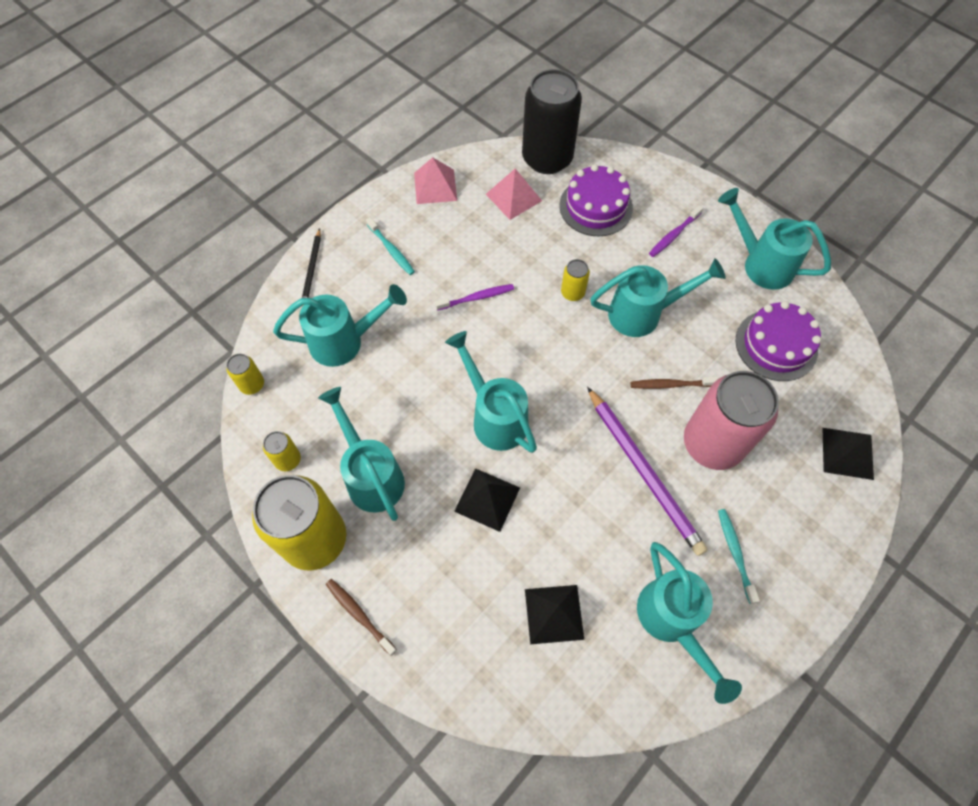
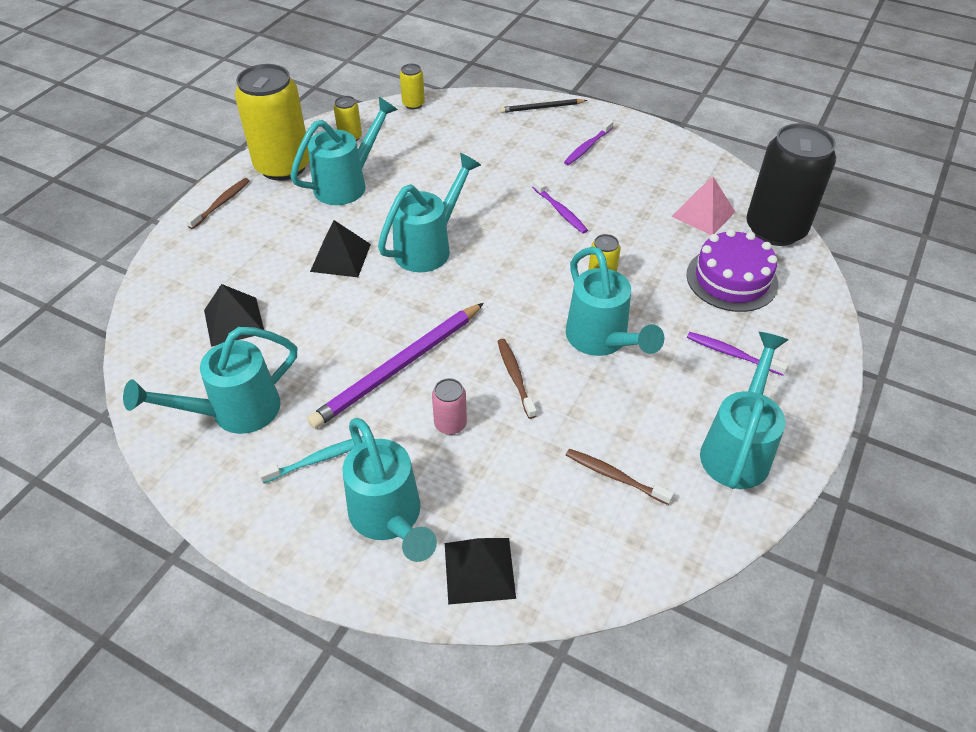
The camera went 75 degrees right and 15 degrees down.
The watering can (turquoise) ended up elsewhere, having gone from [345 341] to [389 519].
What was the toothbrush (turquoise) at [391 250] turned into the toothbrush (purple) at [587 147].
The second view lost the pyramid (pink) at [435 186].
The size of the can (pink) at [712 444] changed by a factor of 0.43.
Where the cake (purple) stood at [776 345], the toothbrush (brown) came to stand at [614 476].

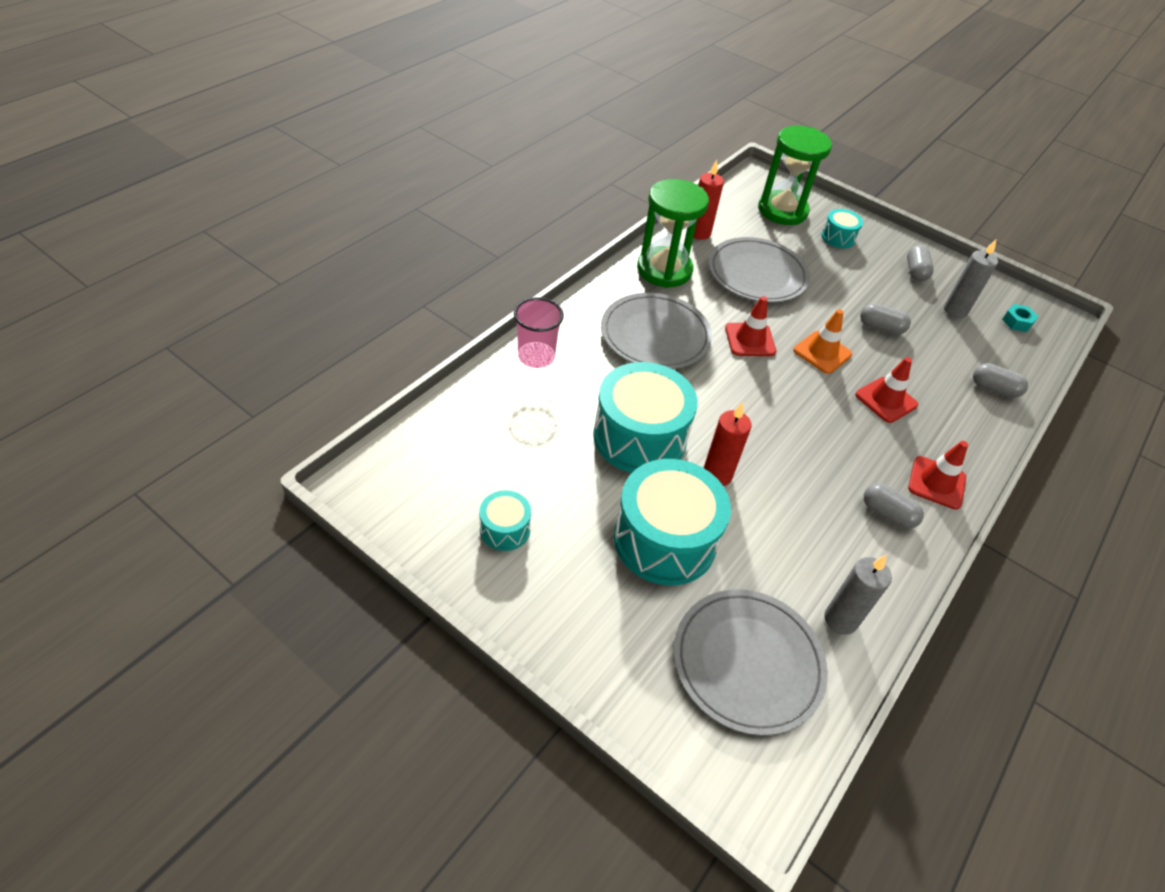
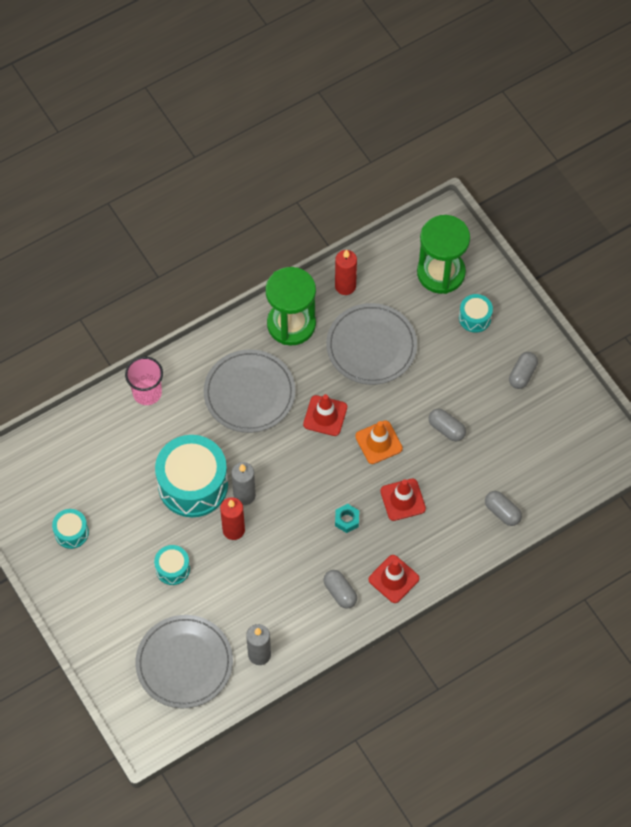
The camera went 25 degrees right and 15 degrees up.
The size of the drum (turquoise) at [665 540] changed by a factor of 0.48.
The candle (grey) ended up elsewhere, having gone from [955 310] to [244 495].
The nut (turquoise) ended up elsewhere, having gone from [1017 322] to [347 520].

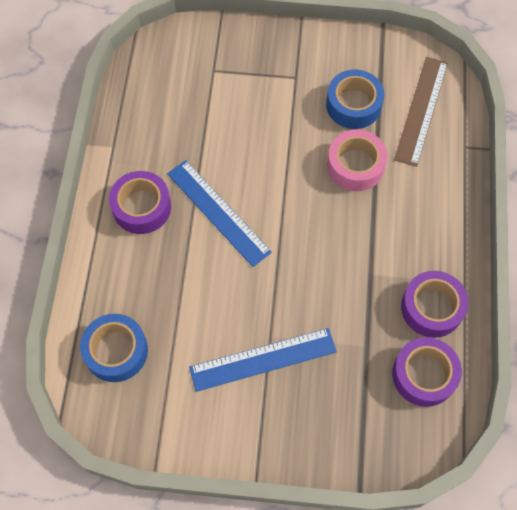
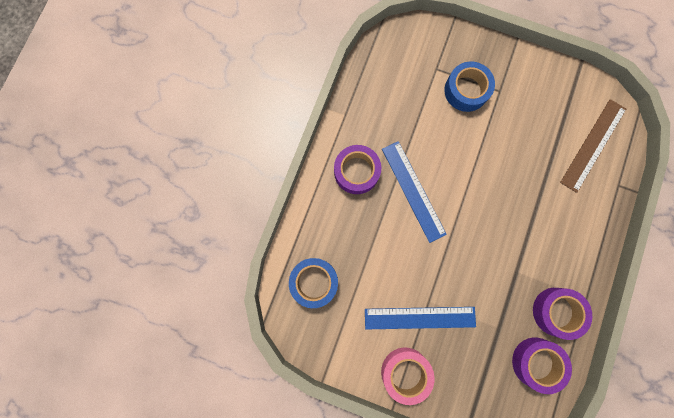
The camera went 15 degrees right and 15 degrees up.
The tape (blue) ended up elsewhere, having gone from [353 105] to [466 90].
The tape (pink) ended up elsewhere, having gone from [355 165] to [405 372].

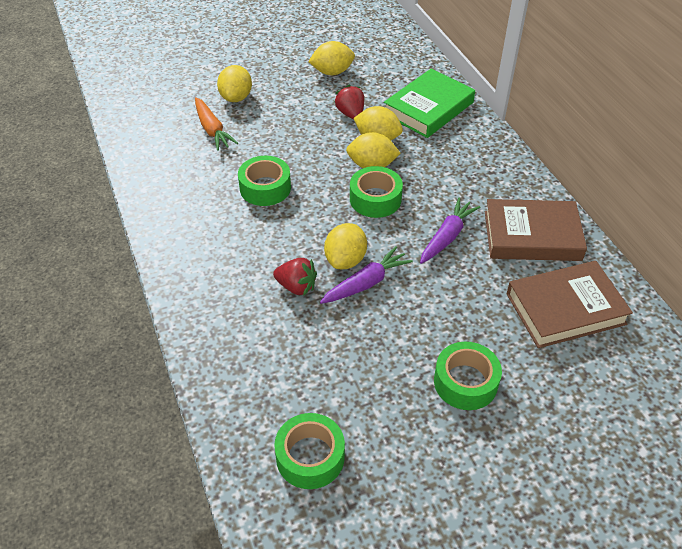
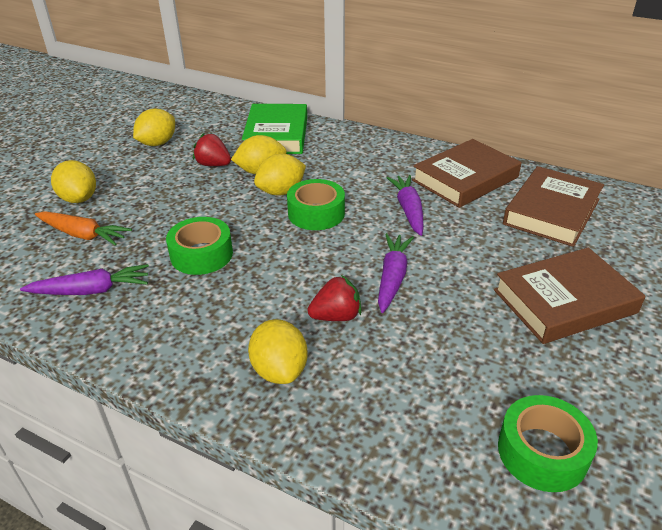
The camera went 40 degrees left and 10 degrees down.
The lemon (yellow) ended up elsewhere, having gone from [345 260] to [279 370].
Where the tape (green) stood at [465 382], the book (brown) came to stand at [564 301].
The second view gained the carrot (purple) at [91 290].

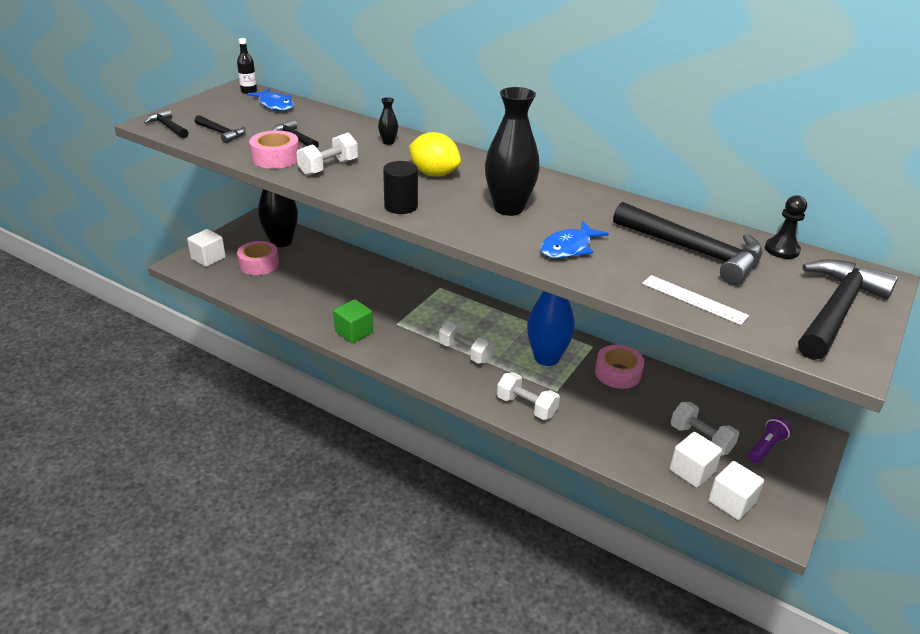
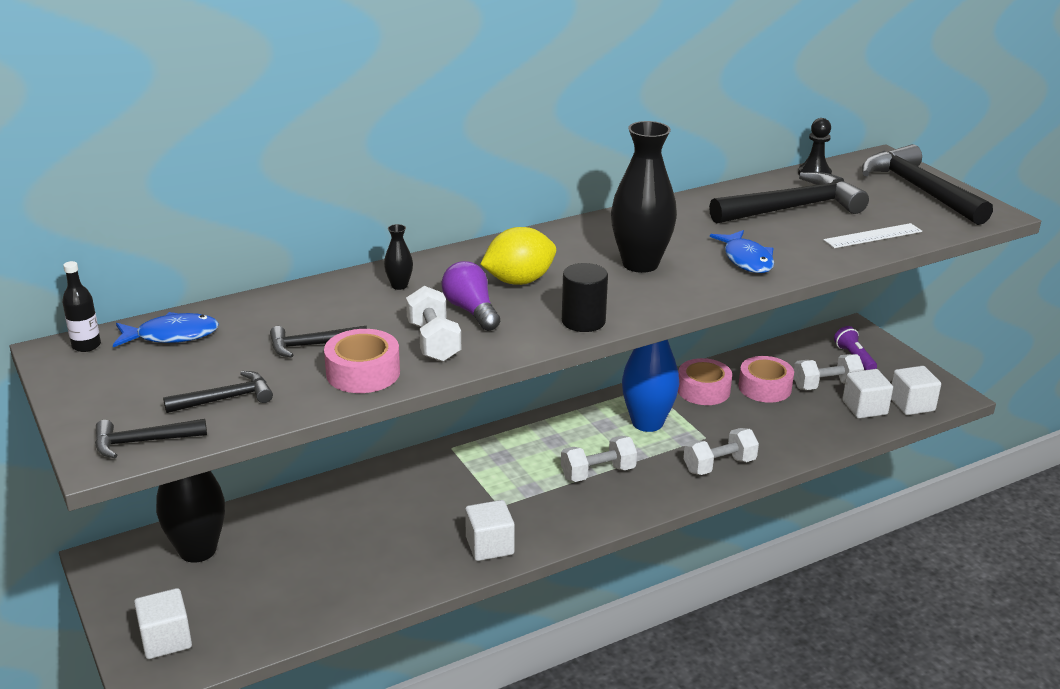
The camera went 60 degrees left and 5 degrees down.
The tape (pink) ended up elsewhere, having gone from [259 264] to [764 387].
What was the cube (green) at [354 332] turned into the cube (white) at [489 546].
The second view gained the light bulb (purple) at [471 311].

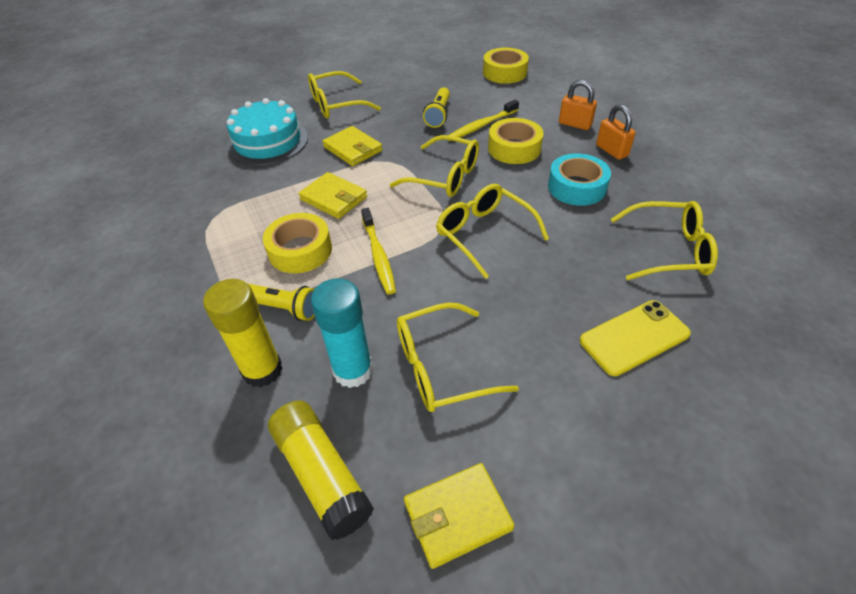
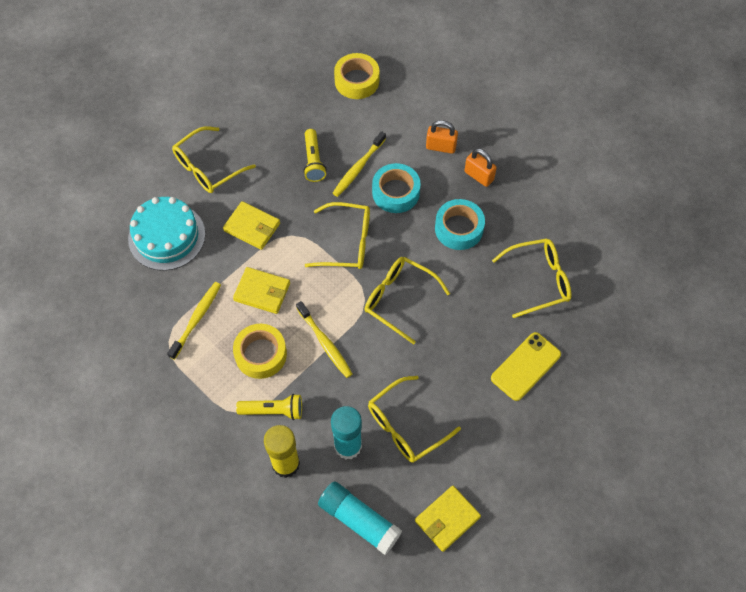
The camera went 20 degrees left and 15 degrees up.
What was the glue stick (yellow) at [322 474] turned into the glue stick (turquoise) at [359 520].
What was the tape (yellow) at [514 148] turned into the tape (turquoise) at [396 192].
The second view gained the toothbrush (yellow) at [196 319].

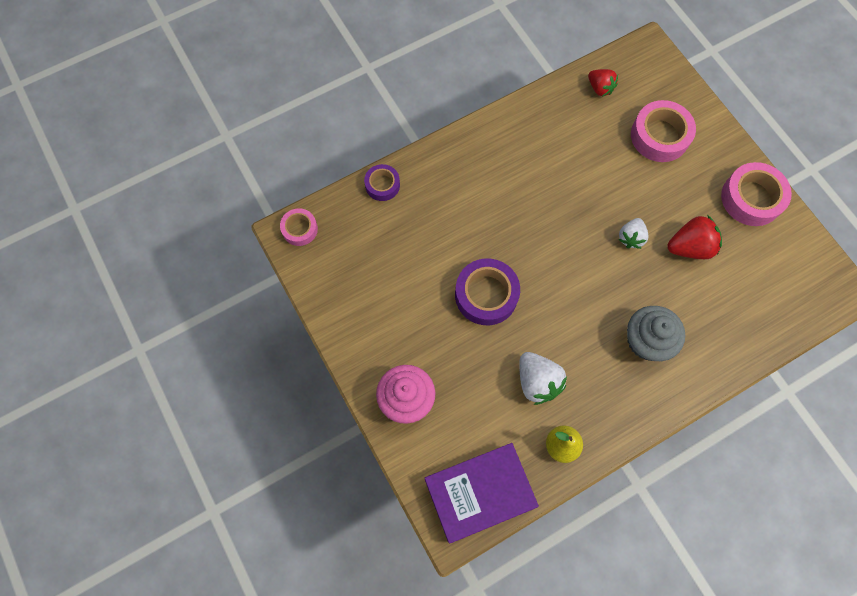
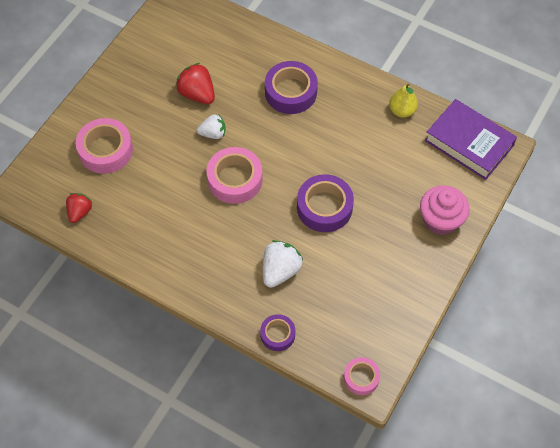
The camera went 120 degrees left and 10 degrees down.
The strawberry (white) ended up elsewhere, having gone from [537 381] to [280 270].
Where the cupcake (grey) stood at [646 340], the tape (purple) came to stand at [290 92].
The tape (pink) ended up elsewhere, having gone from [751 198] to [235 179].

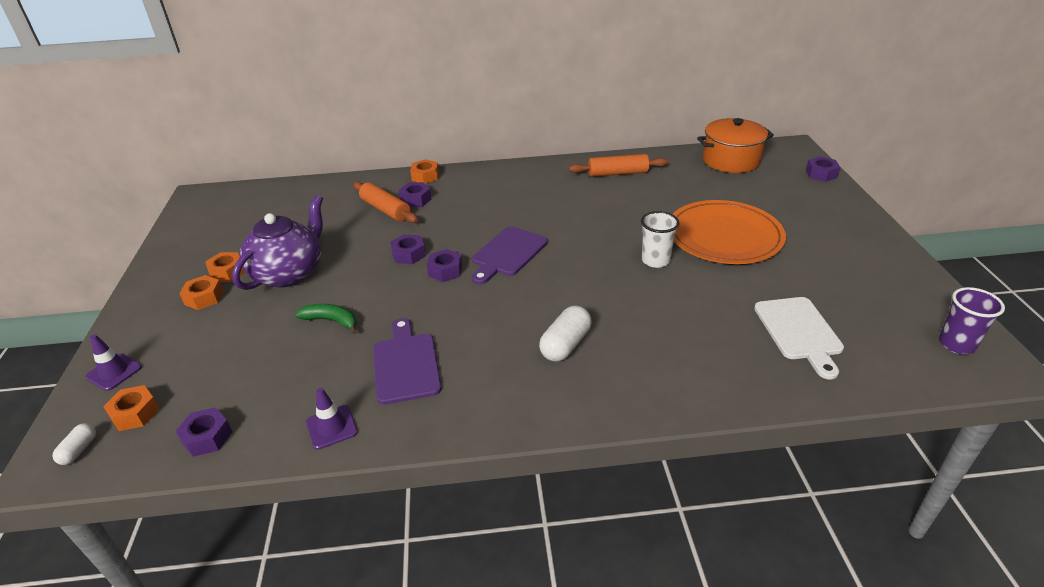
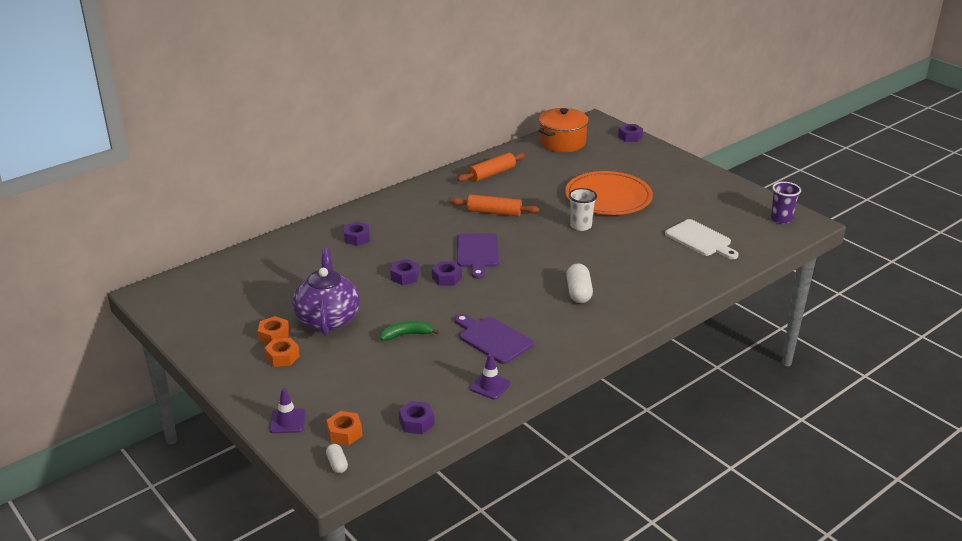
The camera went 35 degrees left and 5 degrees down.
The rolling pin (orange) ended up elsewhere, having gone from [385 209] to [494 212].
The second view lost the nut (orange) at [425 176].

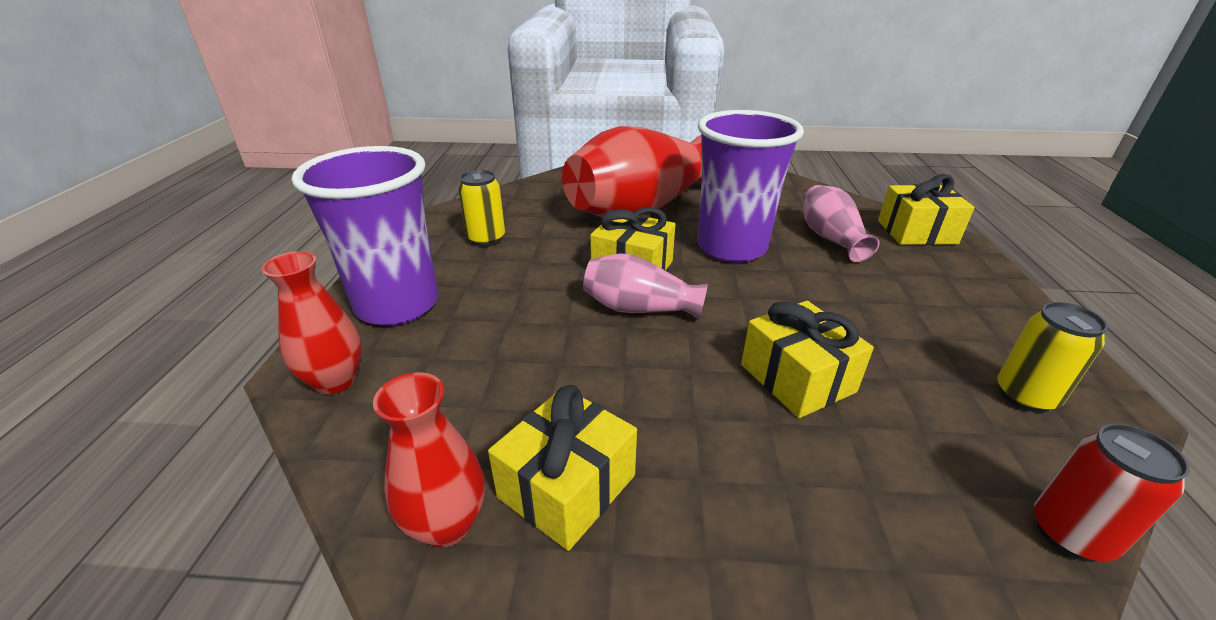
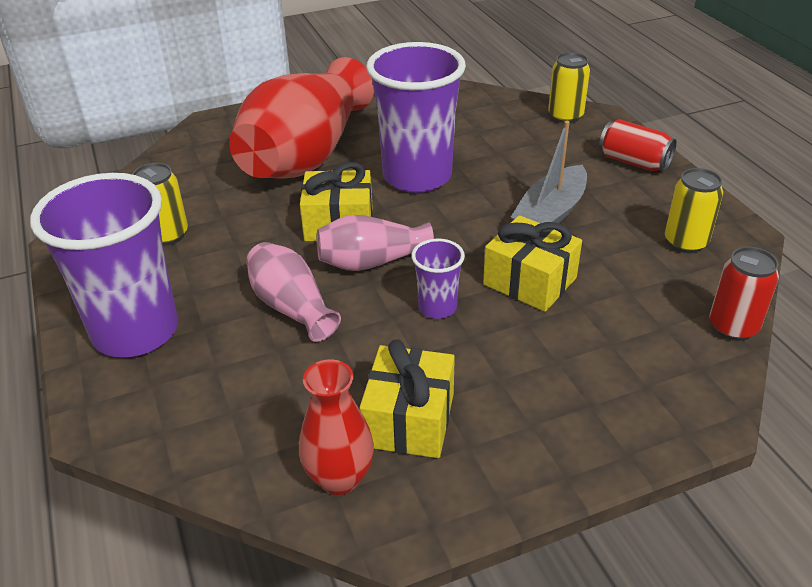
The camera went 25 degrees left and 5 degrees up.
The second view lost the vase (red) at [335 381].
The vase (pink) ended up elsewhere, having gone from [830 238] to [292 307].
Where the gift (yellow) stood at [916 232], the can (yellow) came to stand at [565 116].
The second view gained the cup (purple) at [437 308].
The second view gained the boat (grey) at [550 214].
The second view gained the can (red) at [634 162].

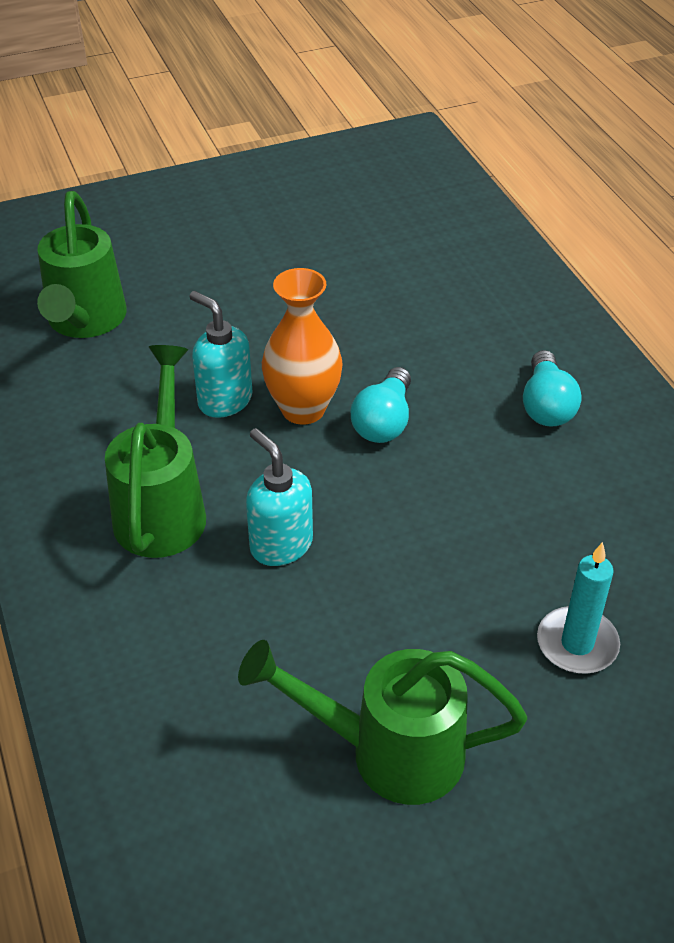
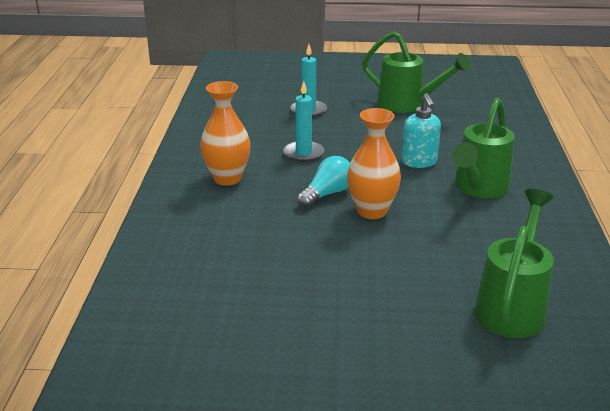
The camera went 155 degrees left and 15 degrees down.
The second view lost the soap dispenser (turquoise) at [224 400].
Where the light bulb (turquoise) stood at [546 405], the vase (orange) came to stand at [227 178].
The second view gained the candle (turquoise) at [303 153].

